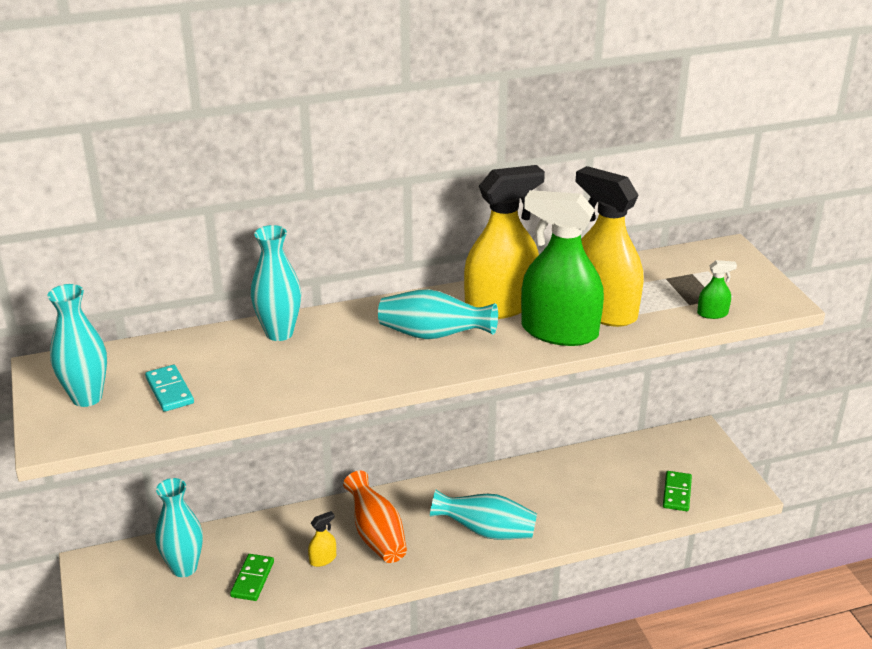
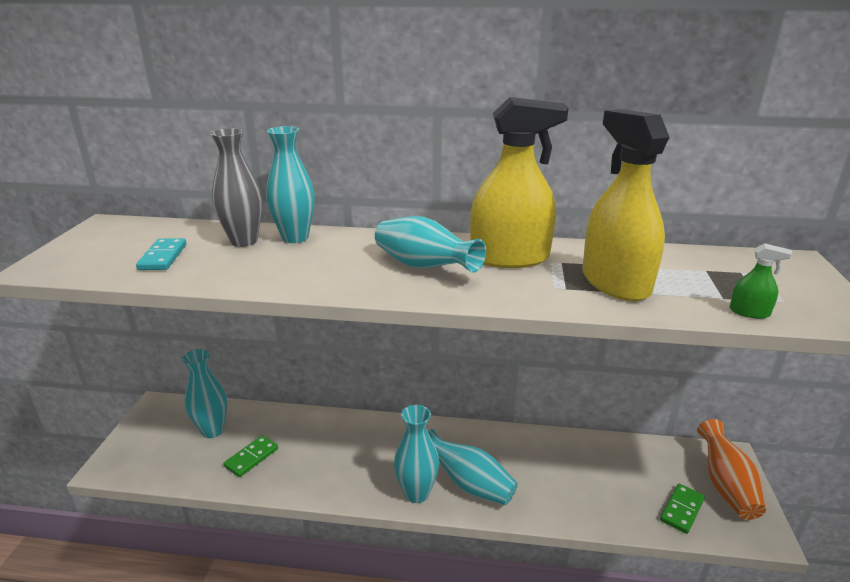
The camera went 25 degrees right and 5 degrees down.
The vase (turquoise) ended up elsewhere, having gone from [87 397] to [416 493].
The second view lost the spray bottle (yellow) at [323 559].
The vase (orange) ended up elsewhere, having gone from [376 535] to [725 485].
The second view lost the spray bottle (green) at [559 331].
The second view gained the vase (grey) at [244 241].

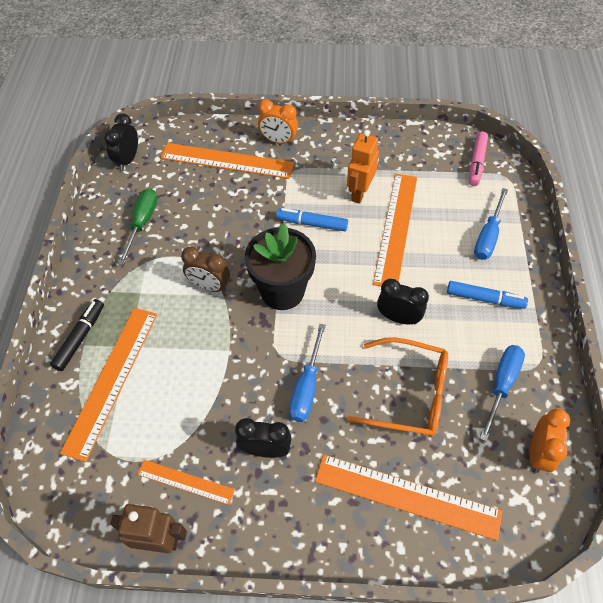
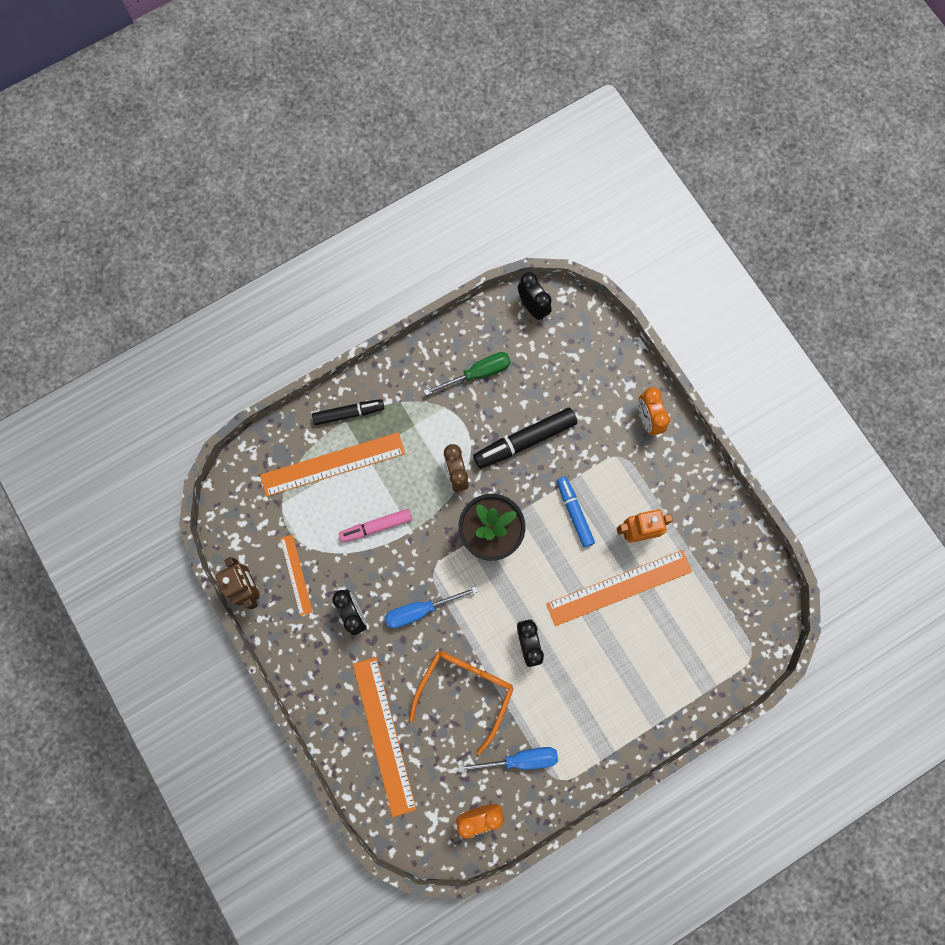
The camera went 55 degrees right and 20 degrees up.
The clock (black) at [128 160] ended up facing another way, 75 degrees clockwise from before.
The second view lost the ruler (orange) at [227 160].
The glasses (orange) at [409 394] ended up facing another way, 135 degrees counterclockwise from before.
The second view lost the marker (blue) at [484 299].
The marker (pink) ended up elsewhere, having gone from [476 163] to [376 527].
The second view lost the screwdriver (blue) at [488 236].
The second view gained the marker (black) at [524 441].

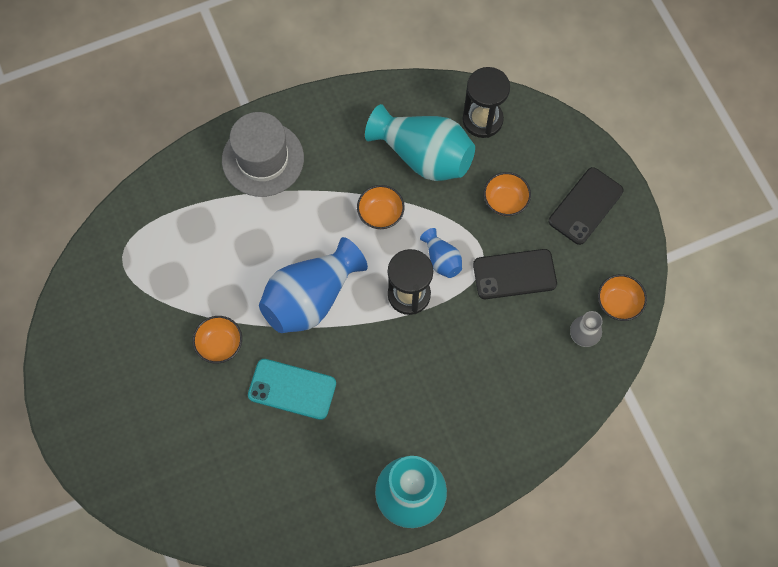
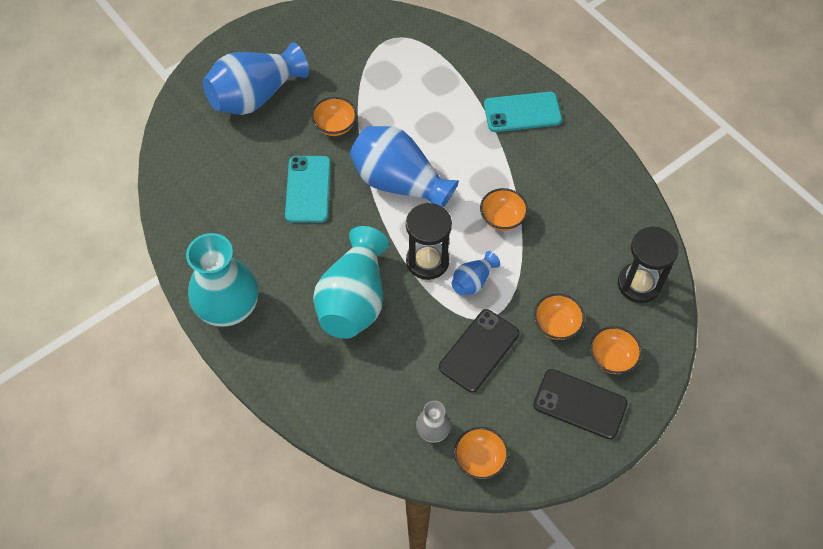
The camera went 75 degrees right and 10 degrees down.
Where the hat (grey) stood at [263 159], the phone (turquoise) came to stand at [522 112].
The vase (turquoise) ended up elsewhere, having gone from [423 155] to [354 300].
The phone (black) at [514 274] ended up facing another way, 60 degrees clockwise from before.
The second view gained the vase (blue) at [255 96].
The second view gained the bowl (orange) at [612 358].

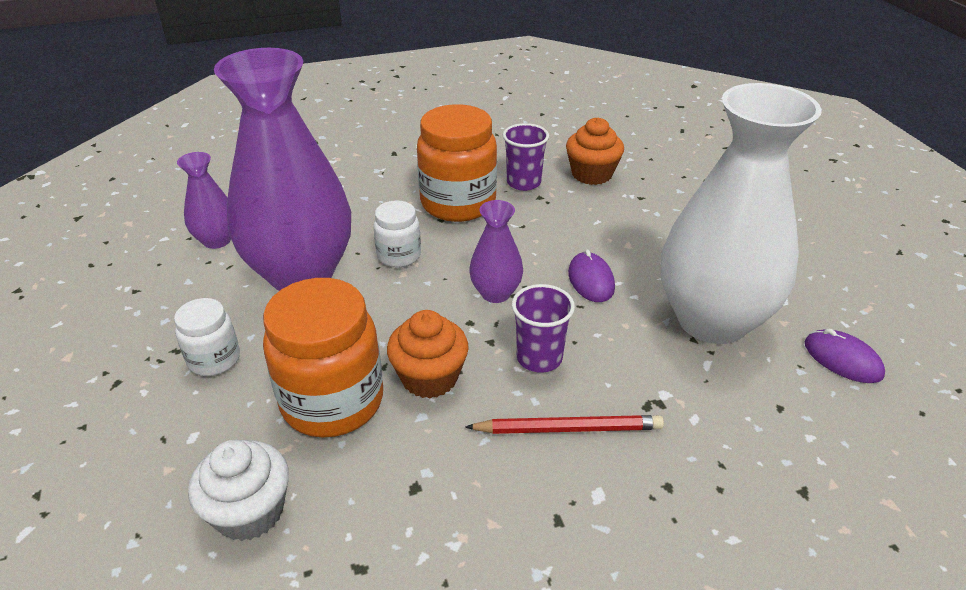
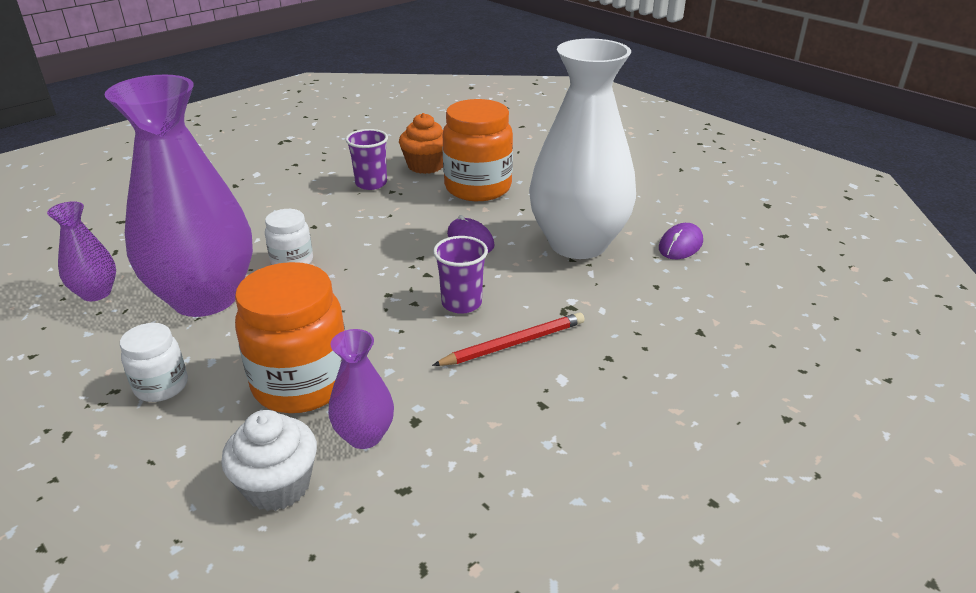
The camera went 25 degrees left and 5 degrees down.
The second view lost the cupcake (orange) at [429 377].
The jar (orange) ended up elsewhere, having gone from [458 203] to [478 188].
The vase (purple) ended up elsewhere, having gone from [495 293] to [364 436].
The mouse (purple) at [842 359] ended up facing another way, 75 degrees counterclockwise from before.

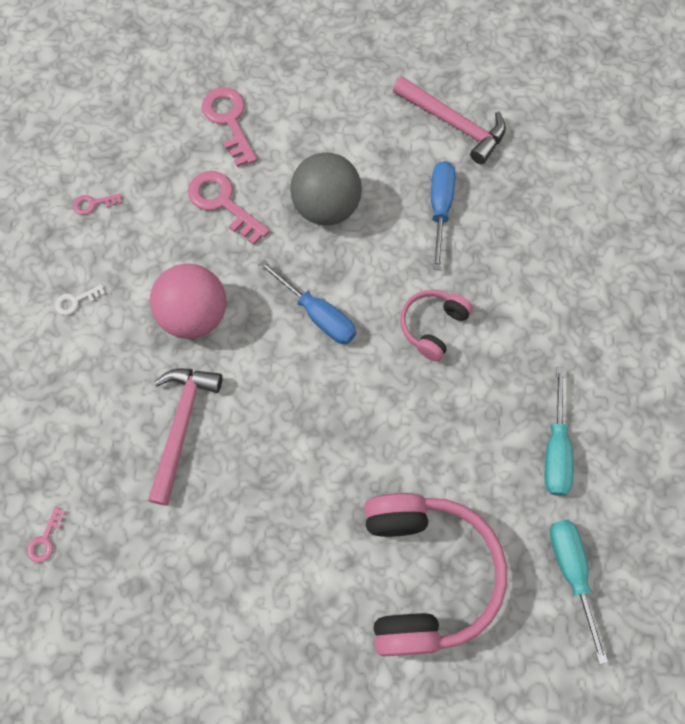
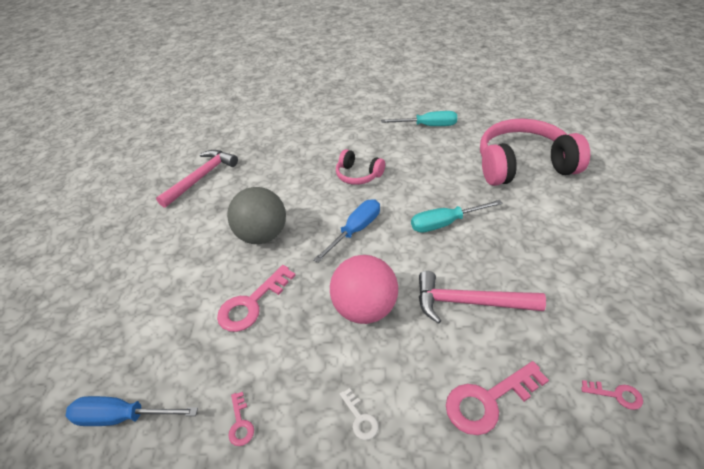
The camera went 90 degrees left and 25 degrees down.
The key (pink) ended up elsewhere, having gone from [229 121] to [488 400].
The screwdriver (blue) ended up elsewhere, having gone from [440 208] to [122 417].
The screwdriver (turquoise) ended up elsewhere, having gone from [571 573] to [445 223].

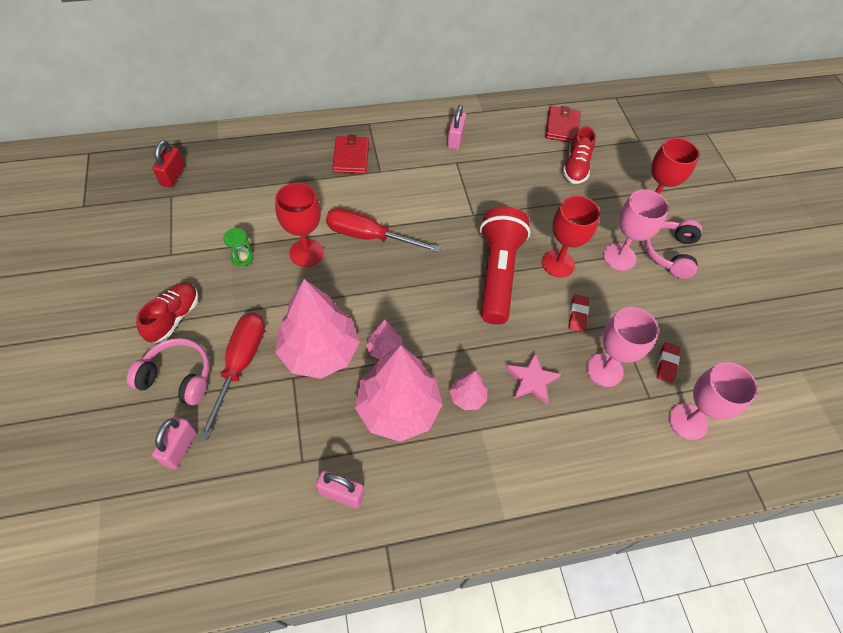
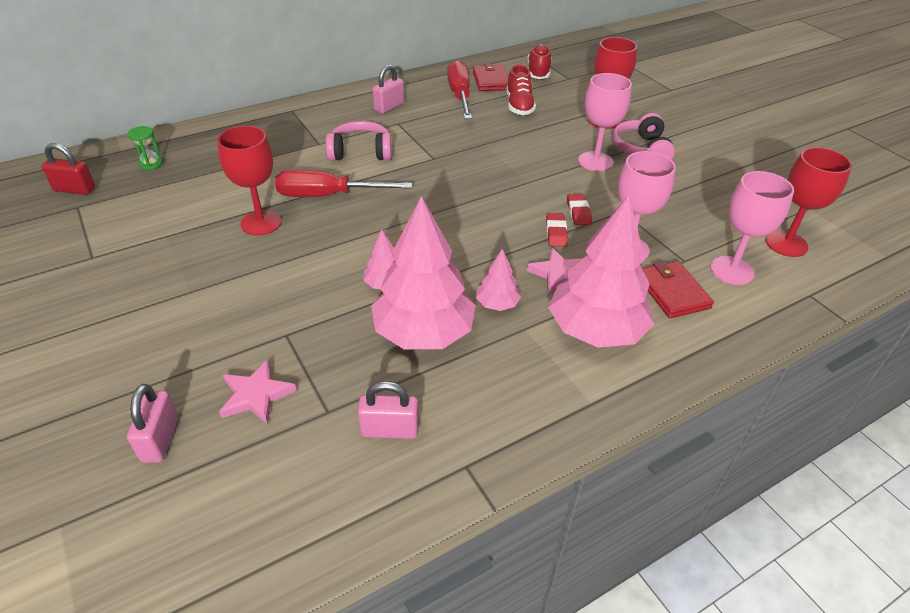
The camera went 15 degrees left and 15 degrees down.
The headphones (pink) ended up elsewhere, having gone from [177 377] to [360 152].
The shoe (red) ended up elsewhere, having gone from [174 317] to [538 72].
The padlock (red) at [173 176] ended up facing another way, 75 degrees counterclockwise from before.
The screwdriver (red) ended up elsewhere, having gone from [240 364] to [460 95].
The hourglass (green) ended up elsewhere, having gone from [242 258] to [151 164].
The tree (pink) ended up elsewhere, having gone from [319 351] to [595 330].
The wallet (red) ended up elsewhere, having gone from [351 157] to [672 292].
The padlock (pink) at [455 139] ended up facing another way, 45 degrees clockwise from before.
The second view lost the flashlight (red) at [497 274].
The goblet (red) ended up elsewhere, having gone from [558 263] to [786 244].
The eraser (red) ended up elsewhere, having gone from [666 364] to [556 233].
The second view gained the star (pink) at [256 395].

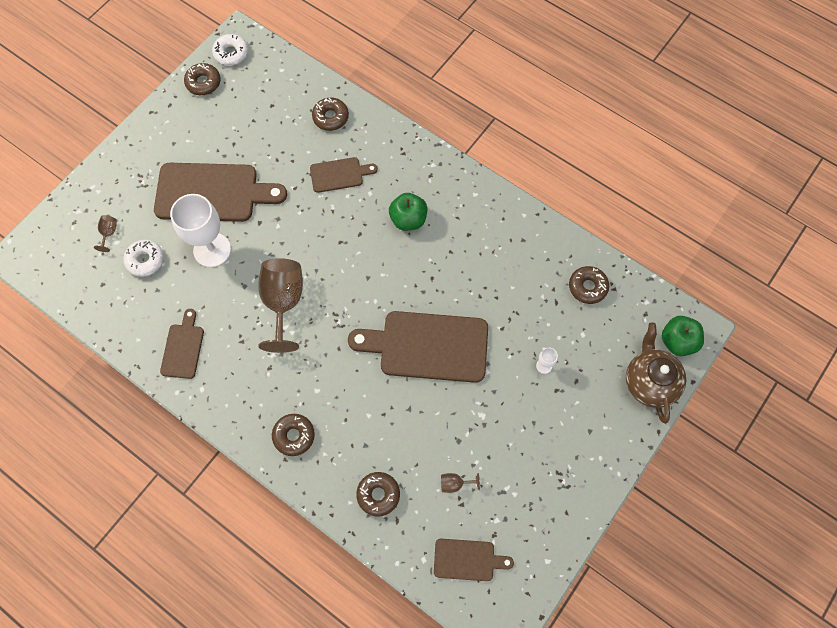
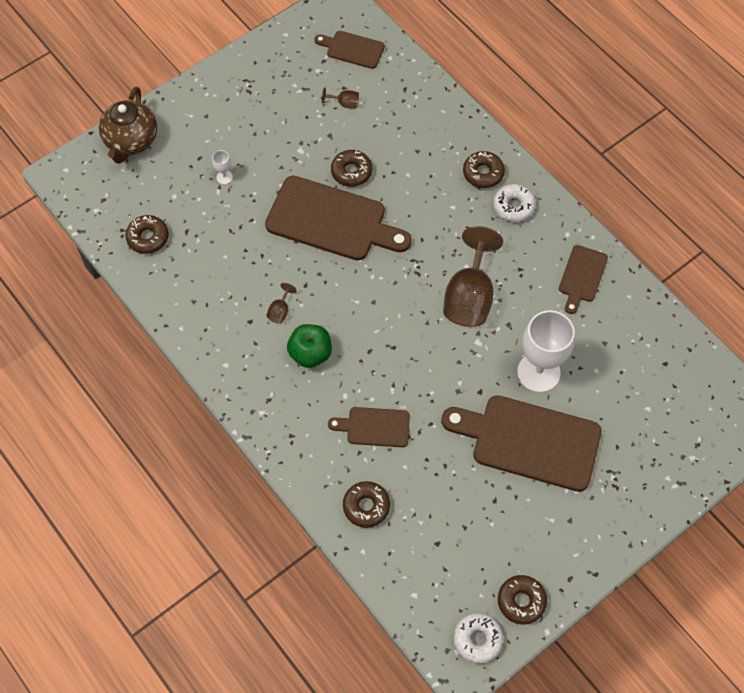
The camera went 165 degrees left and 5 degrees down.
The goblet (brown) ended up elsewhere, having gone from [109 233] to [280 311].
The donut (white) ended up elsewhere, having gone from [145 260] to [513 206].
The donut (brown) ended up elsewhere, having gone from [378 495] to [351 172].
The second view lost the apple (green) at [677 341].

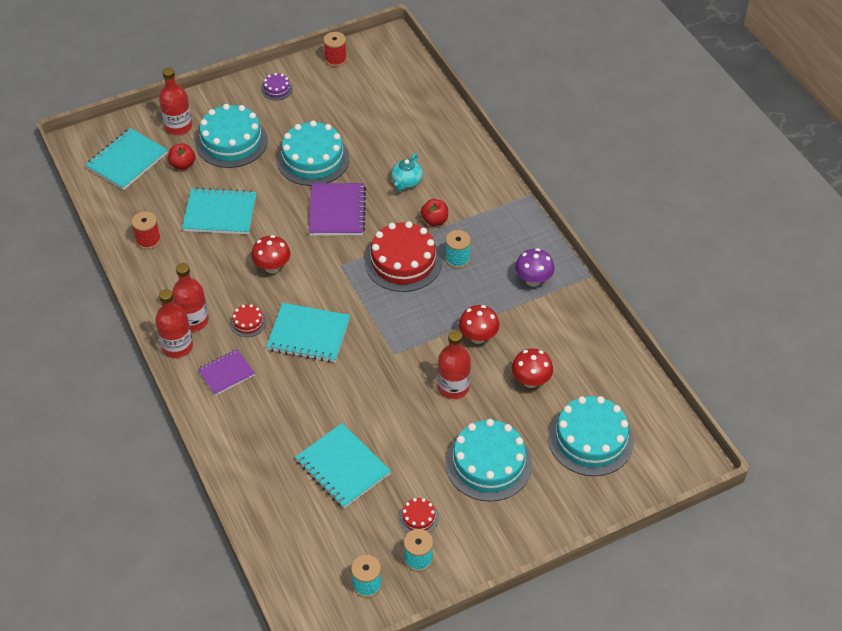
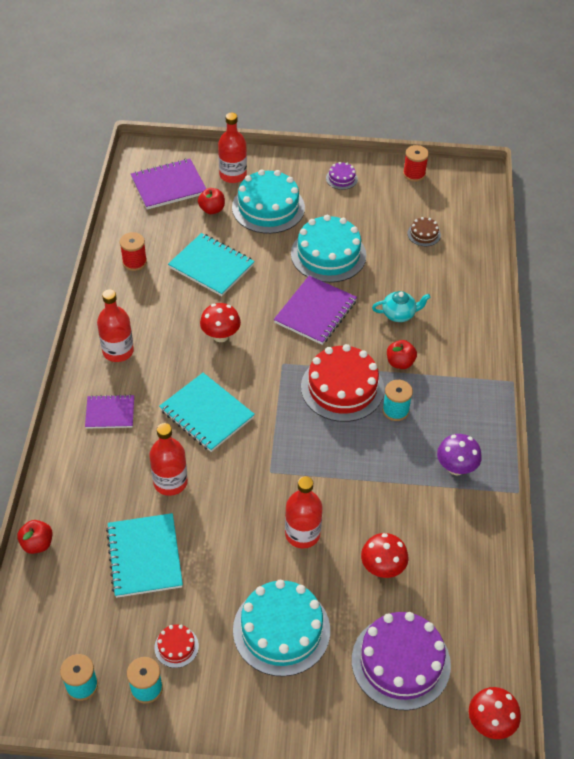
The camera went 30 degrees right and 0 degrees up.
What was the notebook (turquoise) at [127 161] turned into the notebook (purple) at [168 186].
The bottle (red) ended up elsewhere, having gone from [177 346] to [170 482].
The second view lost the cake (red) at [248 322].
The teapot (turquoise) at [406 182] ended up facing another way, 150 degrees counterclockwise from before.
The mushroom (red) ended up elsewhere, having gone from [478 337] to [490 723].
What was the cake (turquoise) at [590 439] turned into the cake (purple) at [400 662].
The second view gained the apple (red) at [37 544].
The second view gained the cake (brown) at [424 234].

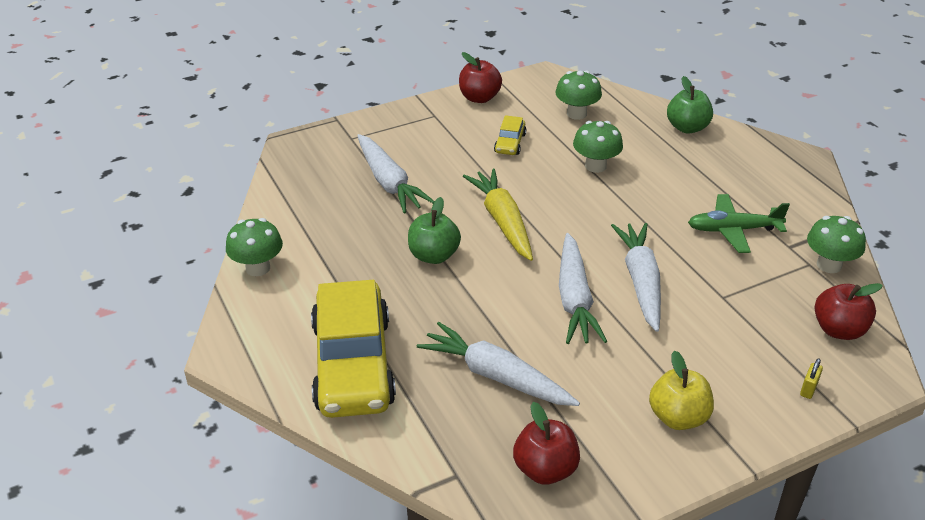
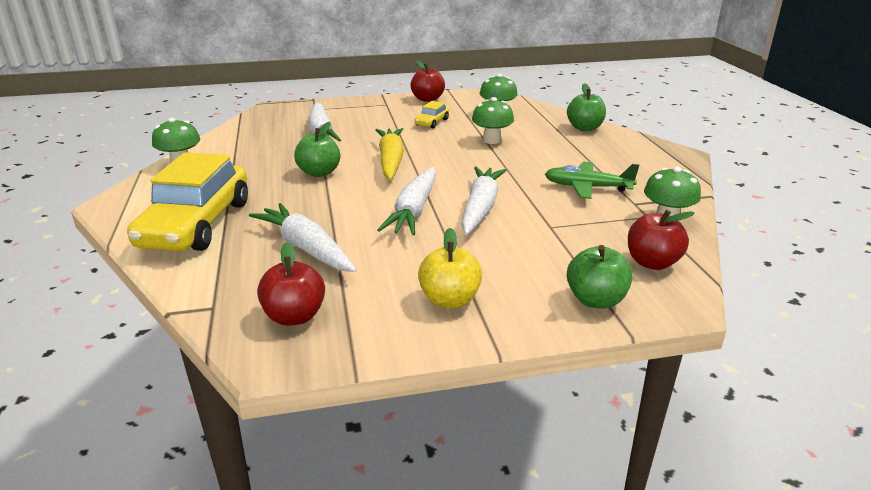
The camera went 15 degrees right and 10 degrees down.
Where the padlock (yellow) stood at [808 389], the apple (green) came to stand at [595 300].

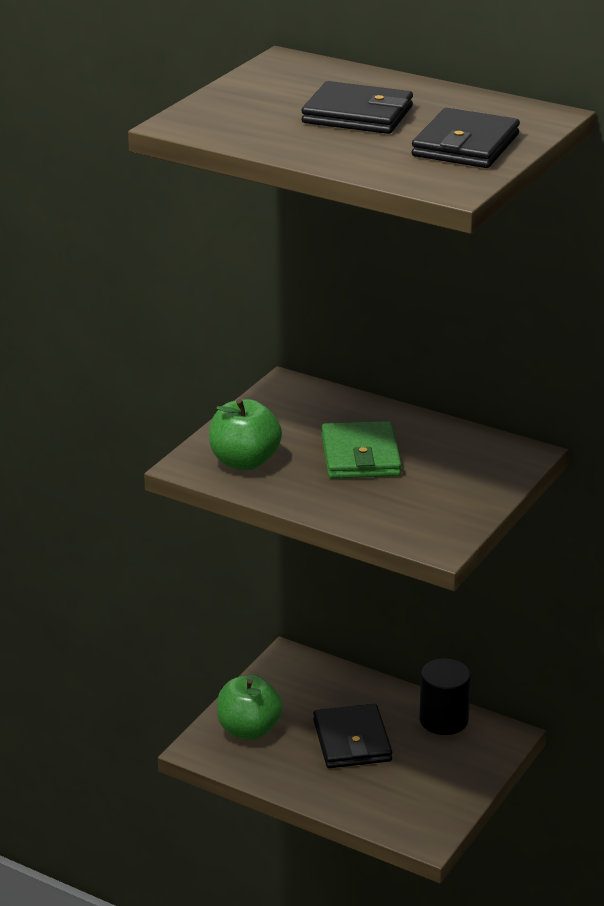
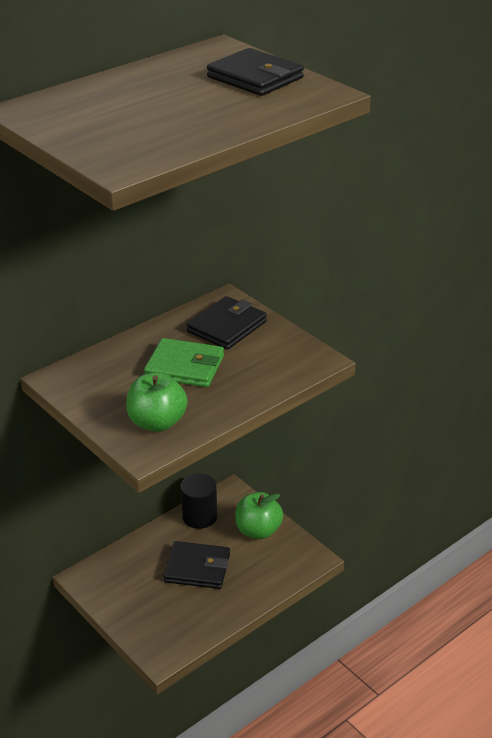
The camera went 70 degrees left and 5 degrees up.
The apple (green) ended up elsewhere, having gone from [249 730] to [258 530].
The wallet (black) ended up elsewhere, having gone from [357 115] to [227 326].

